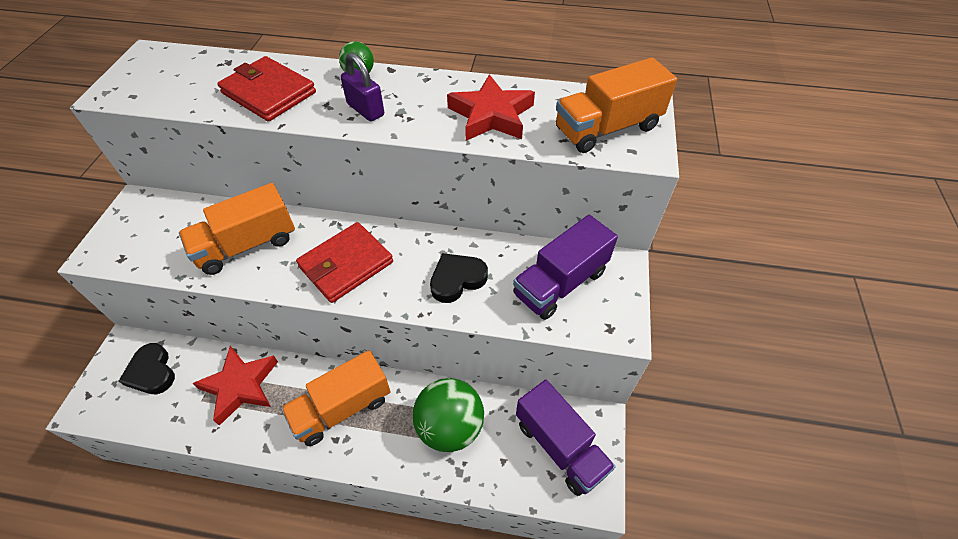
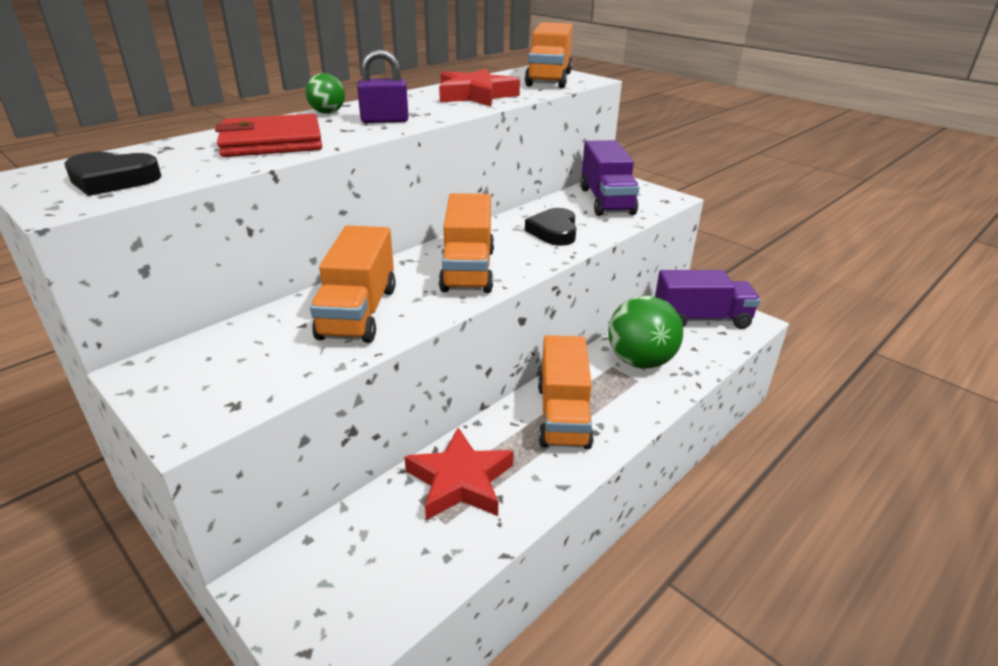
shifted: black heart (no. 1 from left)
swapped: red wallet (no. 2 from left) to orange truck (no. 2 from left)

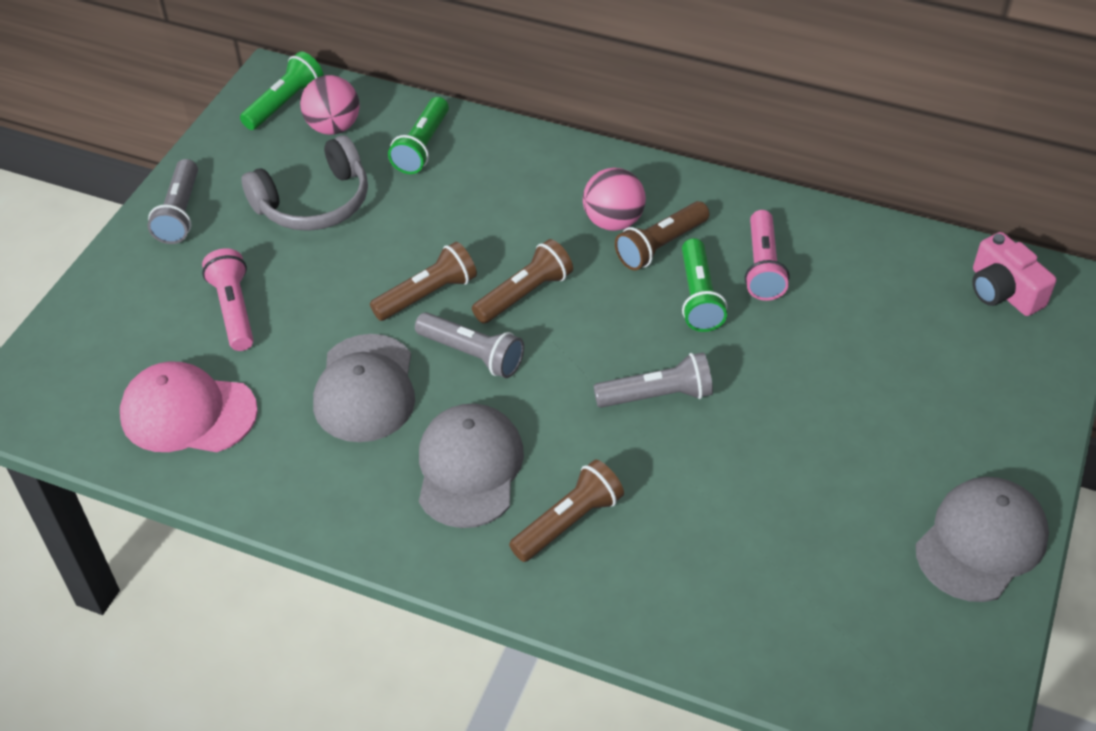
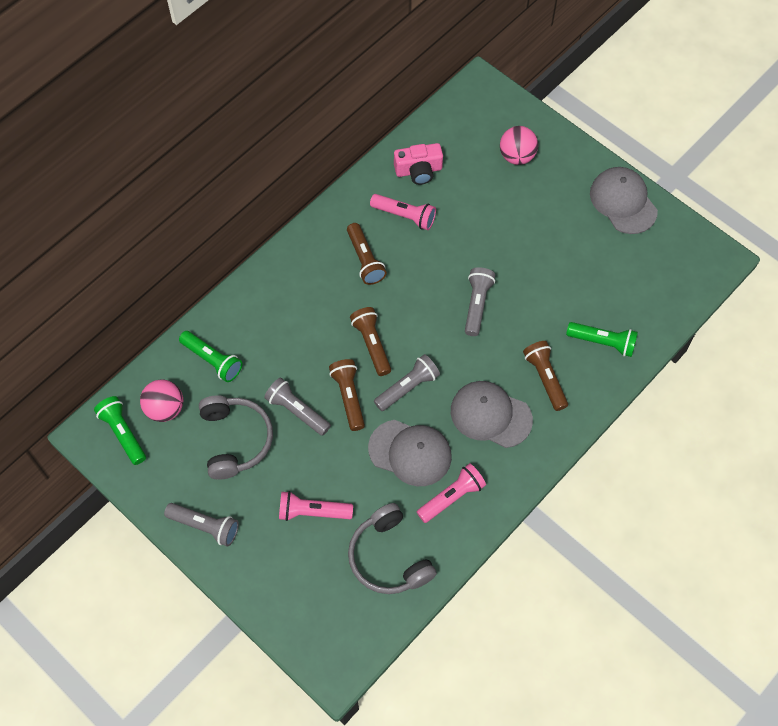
new: grey flashlight (no. 2 from left); pink flashlight (no. 3 from left)
shifted: pink ball (no. 2 from left); green flashlight (no. 3 from left); pink camera
swapped: pink cap to grey headphones (no. 2 from left)

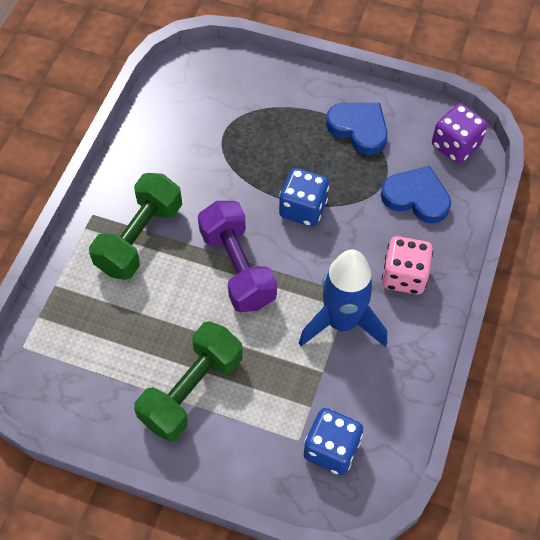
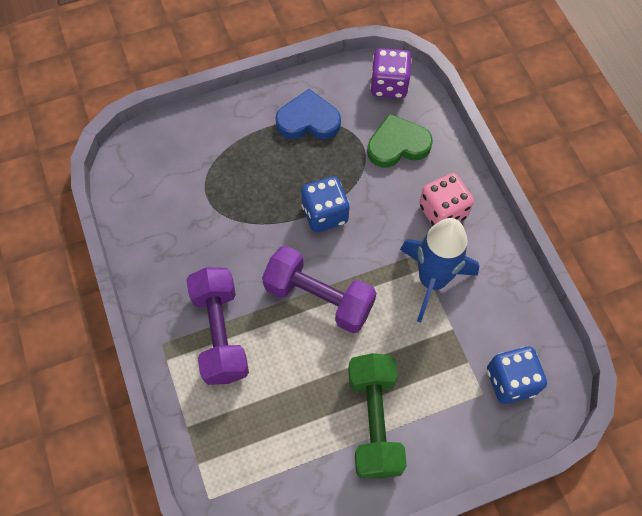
repainted: green dumbbell (no. 1 from left) to purple dumbbell (no. 1 from left); blue heart (no. 2 from left) to green heart

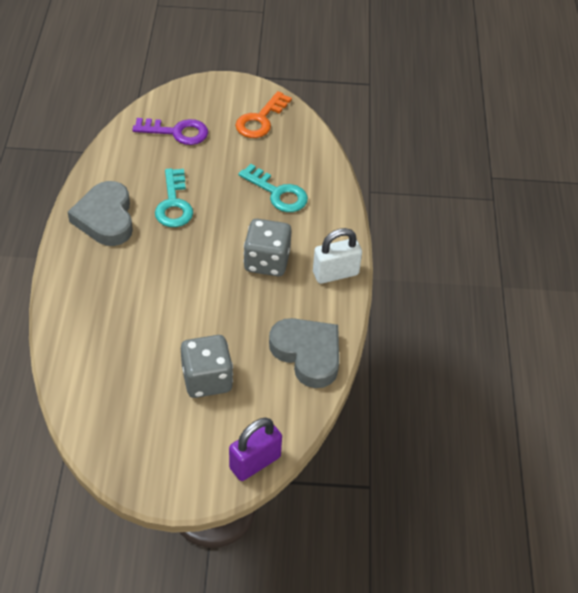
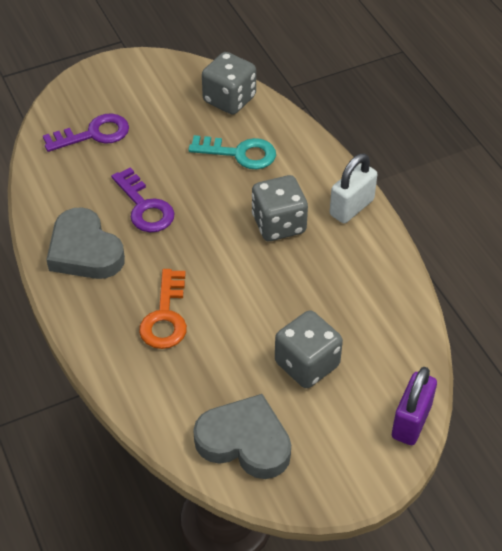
new: grey dice (no. 1 from left)
shifted: orange key; grey heart (no. 2 from left)
repainted: turquoise key (no. 1 from left) to purple key (no. 2 from left)

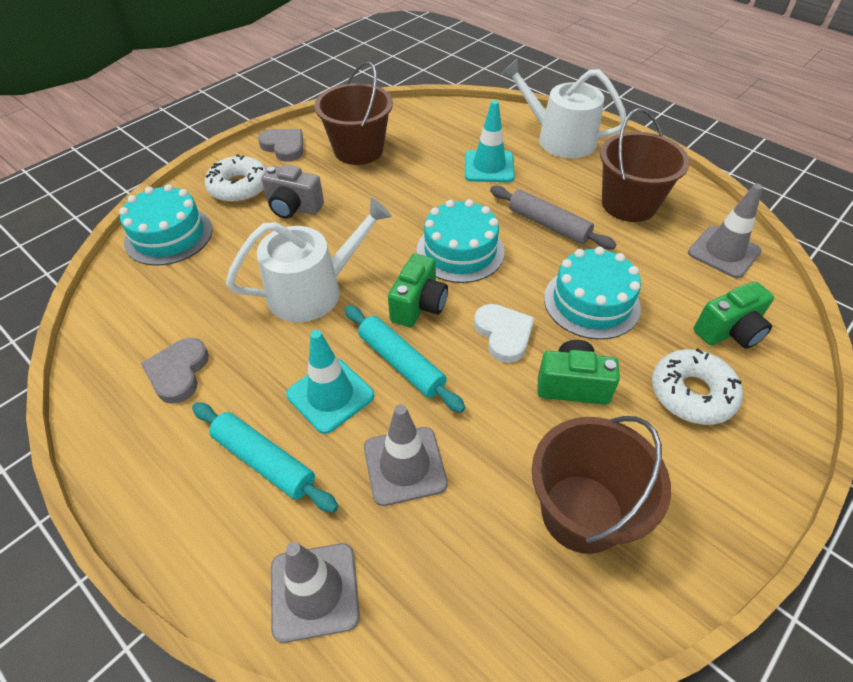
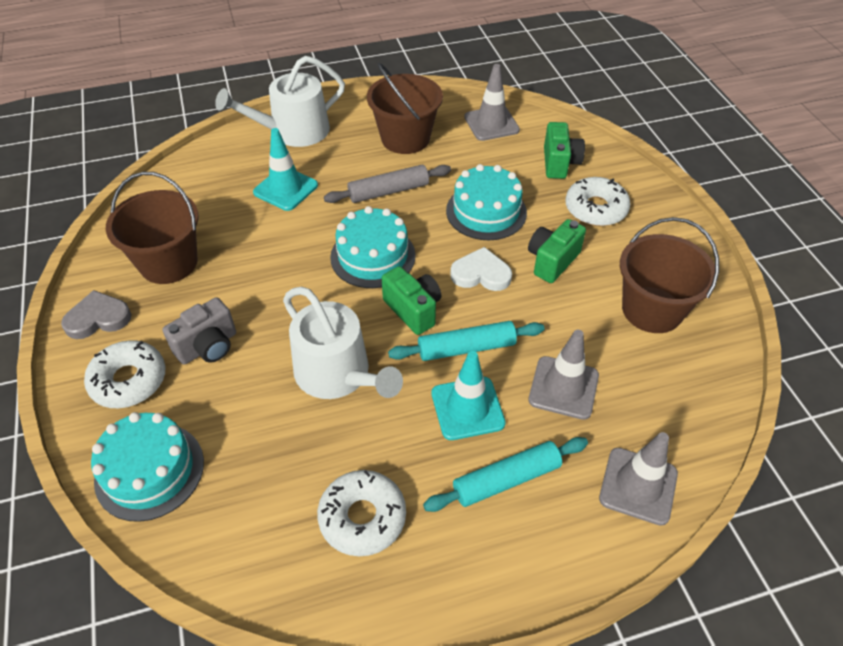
swapped: grey heart (no. 1 from left) to white donut (no. 2 from left)
rotated: white watering can (no. 1 from left in the first image) 135 degrees clockwise

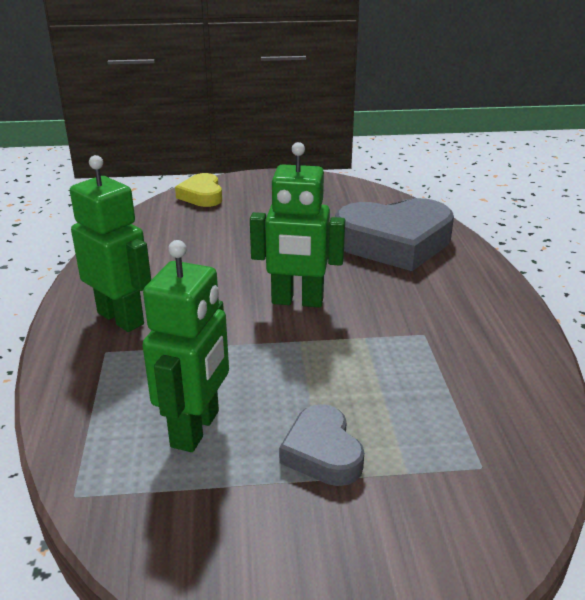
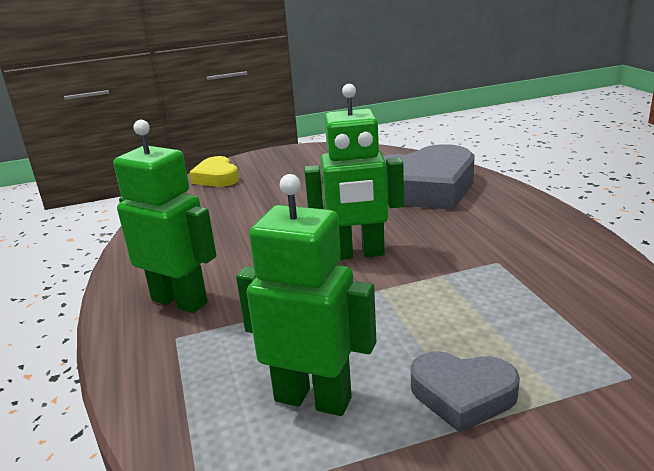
rotated: green robot (no. 2 from left) 75 degrees counterclockwise; grey heart (no. 1 from left in the first image) 45 degrees counterclockwise

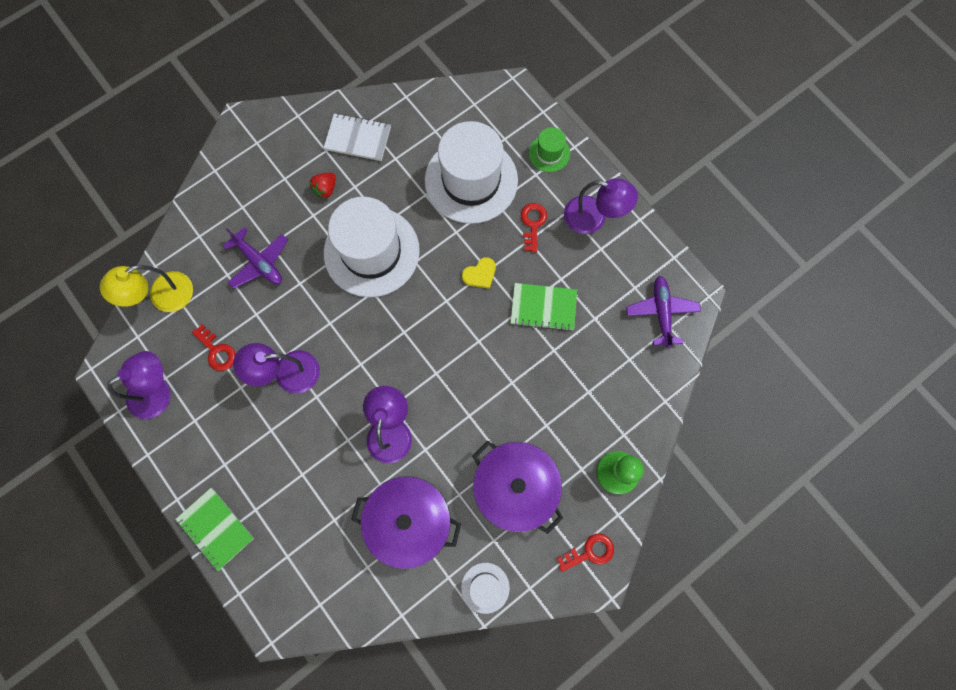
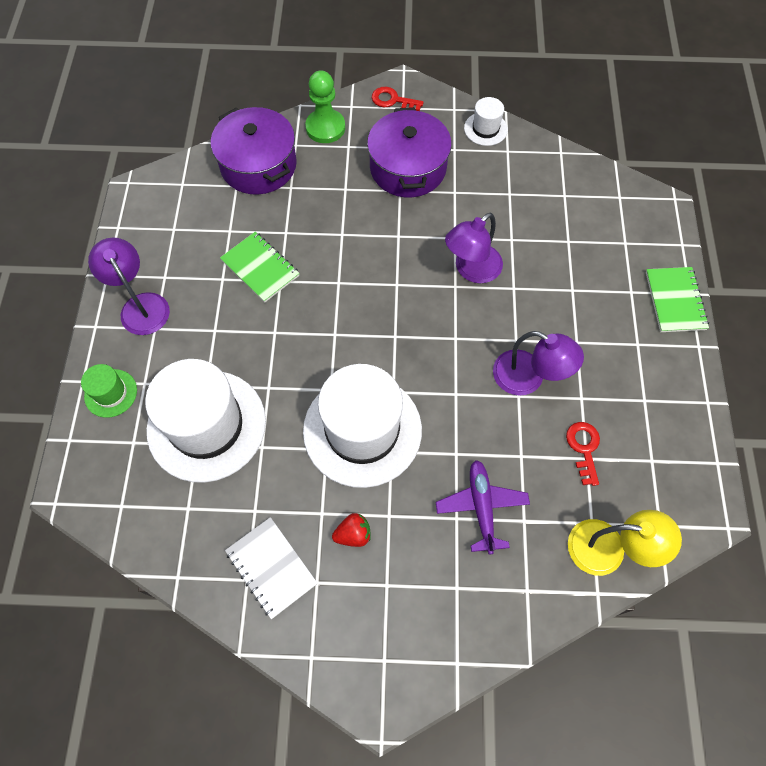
gone: purple lamp (no. 1 from left); yellow heart; red key (no. 2 from left); purple plane (no. 2 from left)
shifted: purple pot (no. 1 from left)

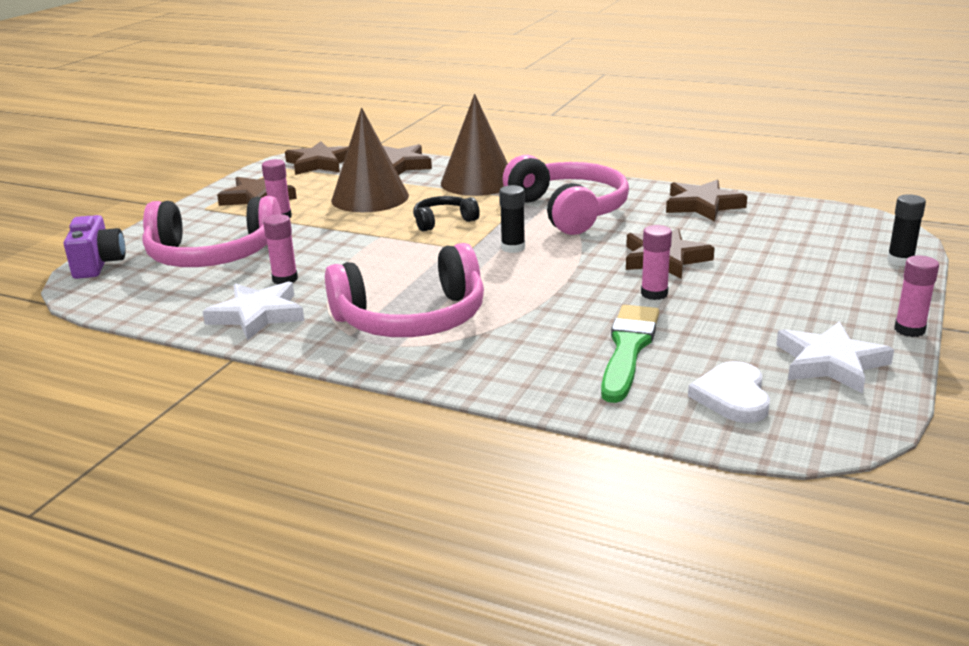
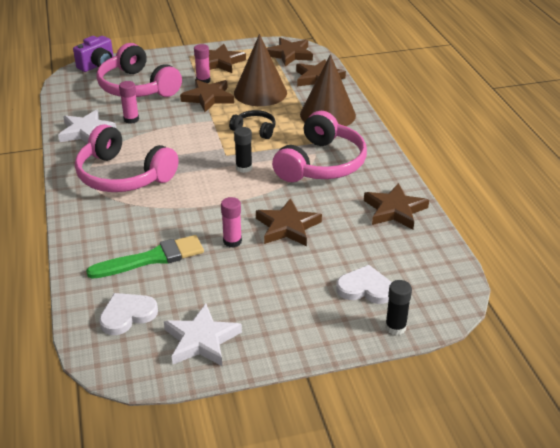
gone: pink glue stick (no. 4 from left)
new: brown star (no. 1 from left); white heart (no. 2 from left)

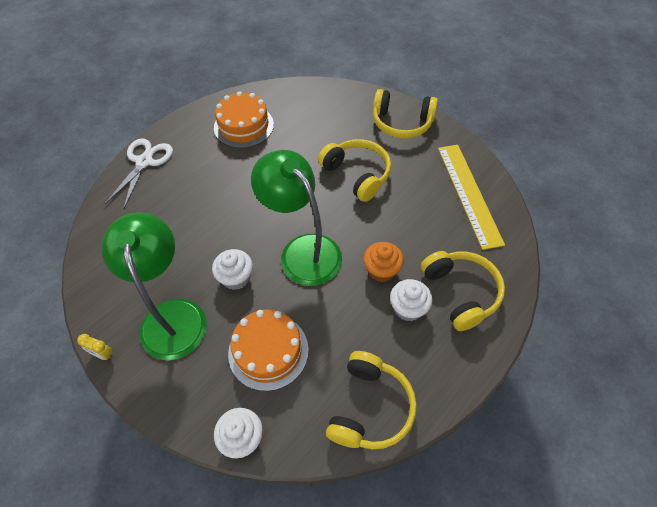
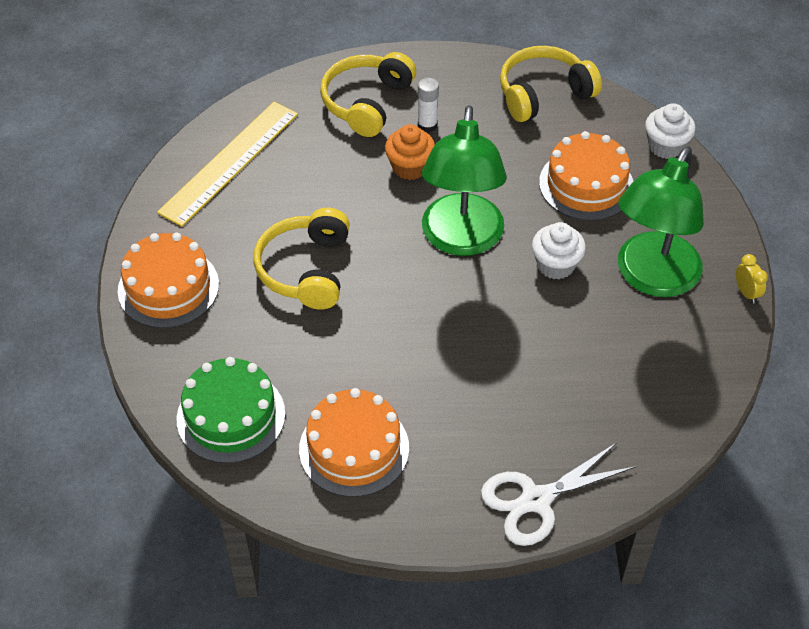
new: green cake
swapped: yellow headphones (no. 3 from left) to orange cake (no. 1 from left); white cupcake (no. 3 from left) to white glue stick

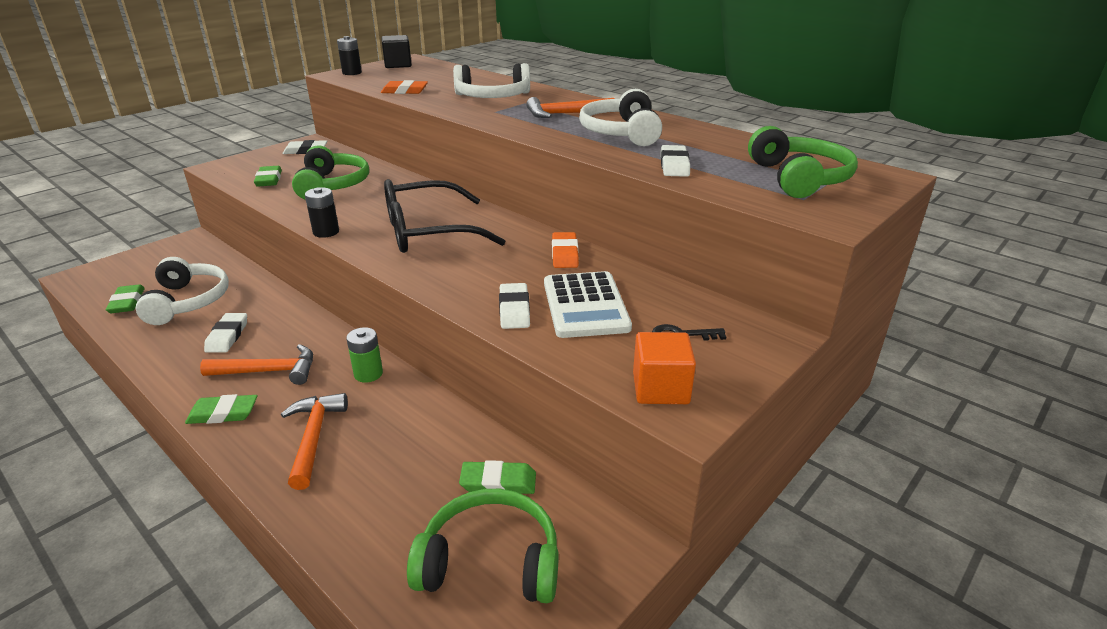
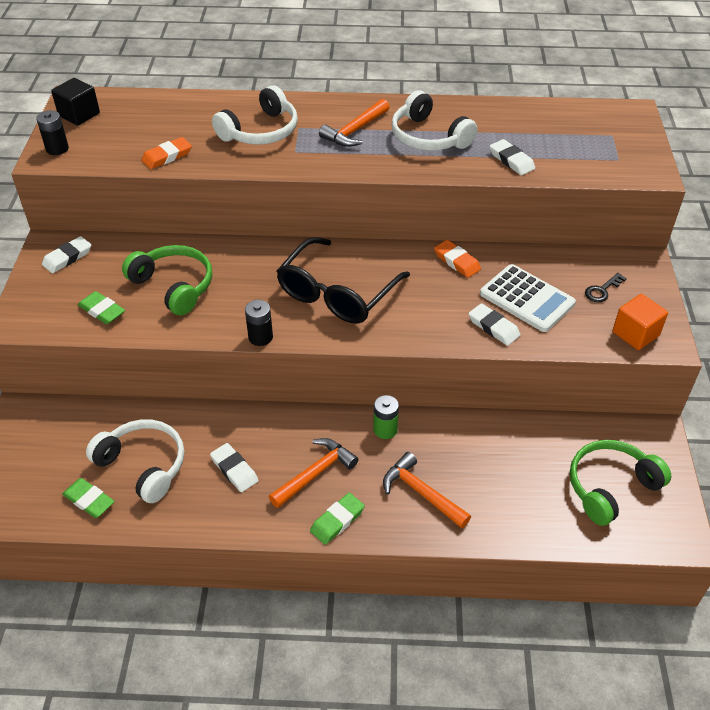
gone: green eraser (no. 4 from left); green headphones (no. 3 from left)

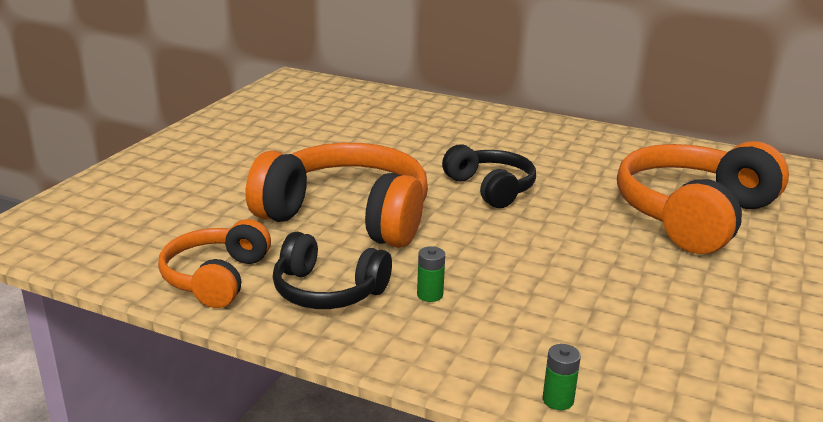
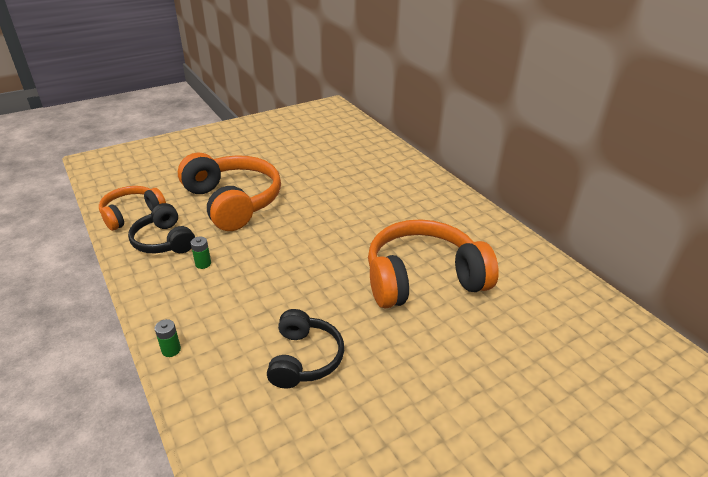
shifted: black headphones (no. 2 from left)

